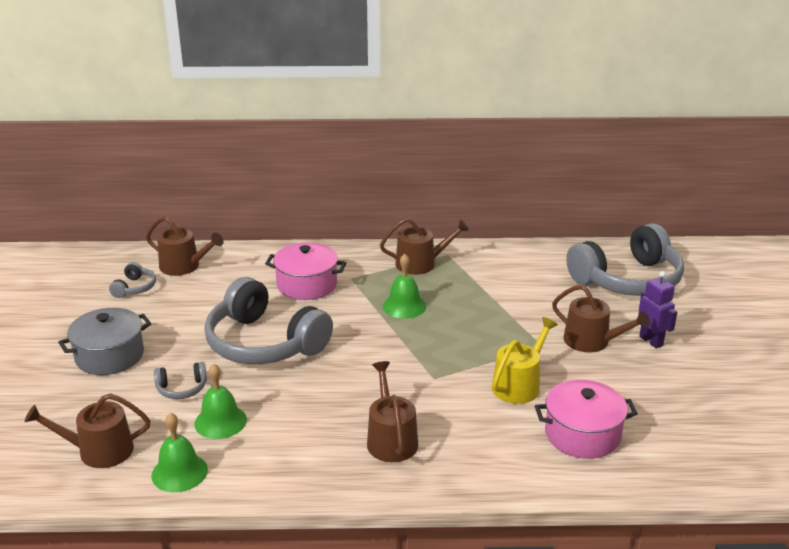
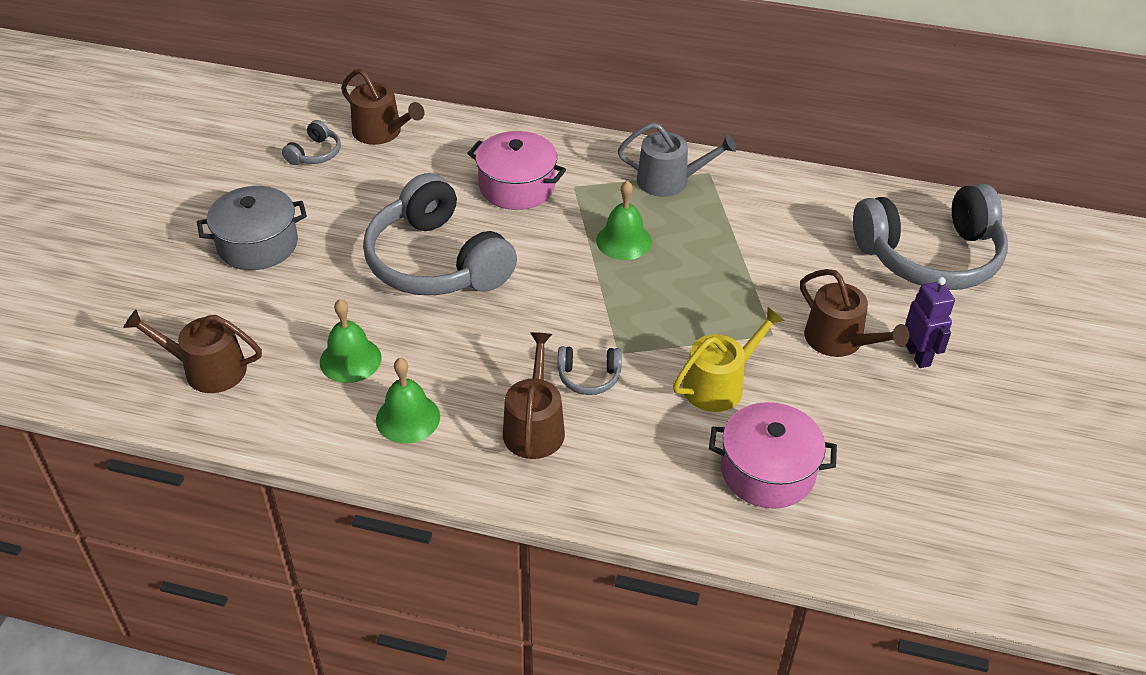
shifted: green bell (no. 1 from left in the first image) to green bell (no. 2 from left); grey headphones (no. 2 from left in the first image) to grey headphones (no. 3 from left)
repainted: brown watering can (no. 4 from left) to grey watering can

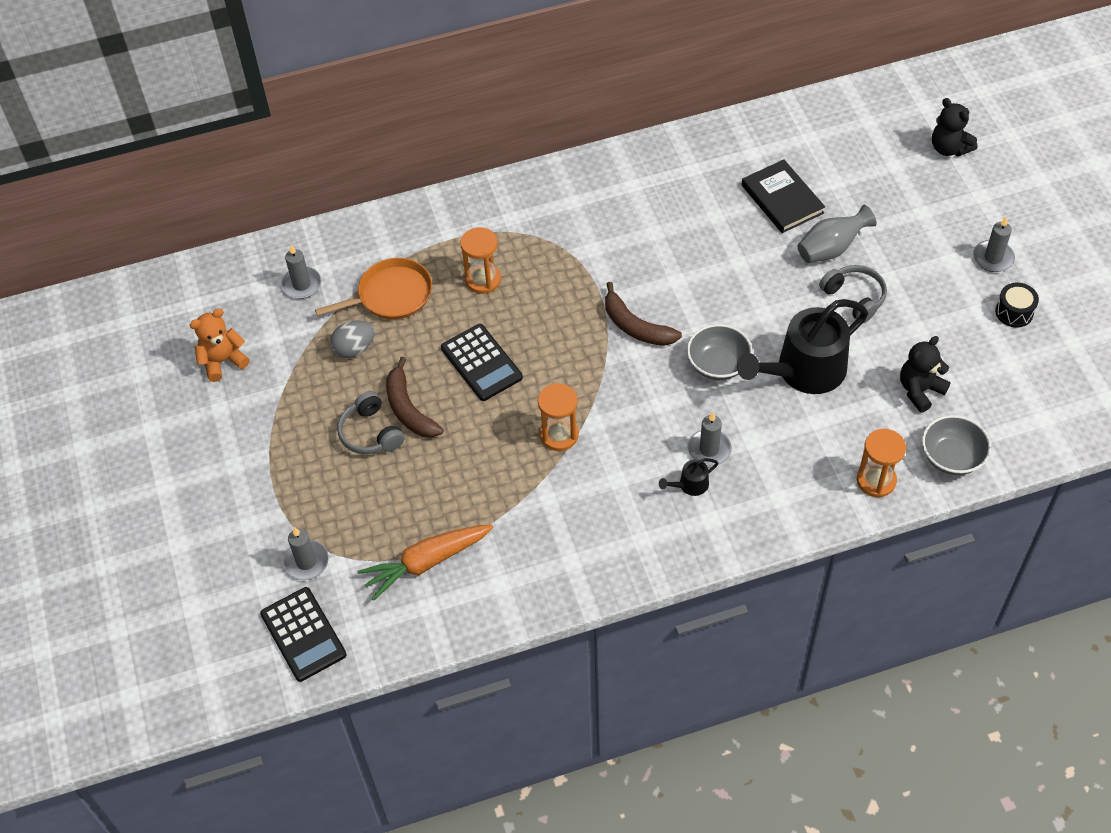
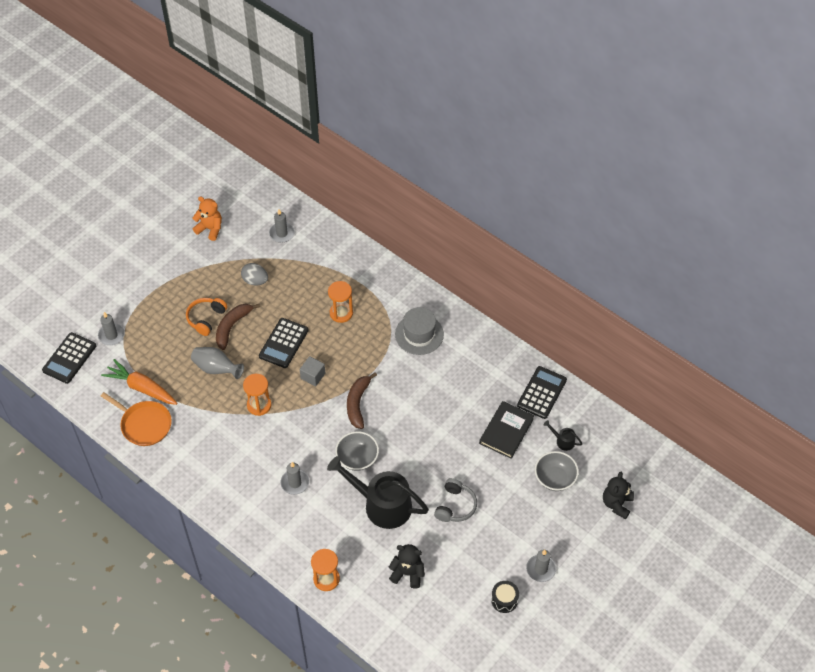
new: grey cube; grey hat; black calculator (no. 3 from left)
shifted: orange pan; black watering can (no. 1 from left in the first image) to black watering can (no. 2 from left); grey vase; grey bowl (no. 2 from left)
repainted: grey headphones (no. 1 from left) to orange headphones

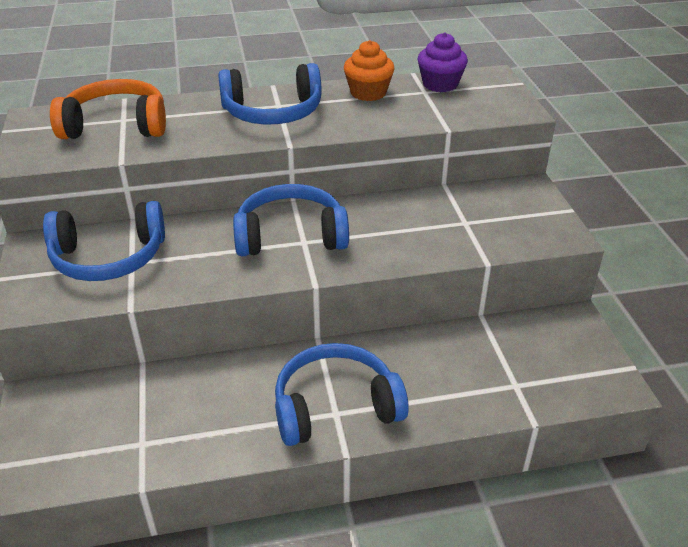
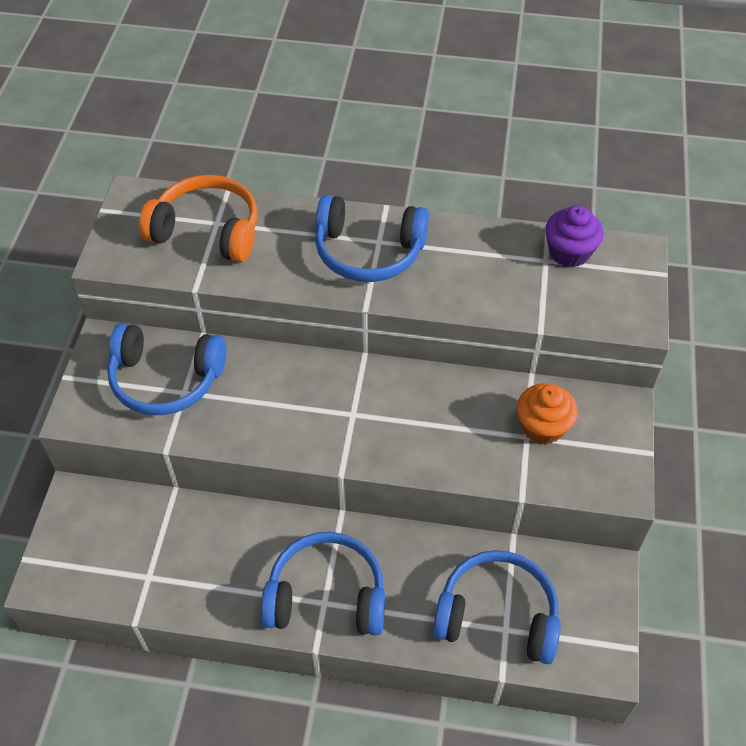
shifted: blue headphones (no. 3 from left in the first image) to blue headphones (no. 4 from left); orange cupcake

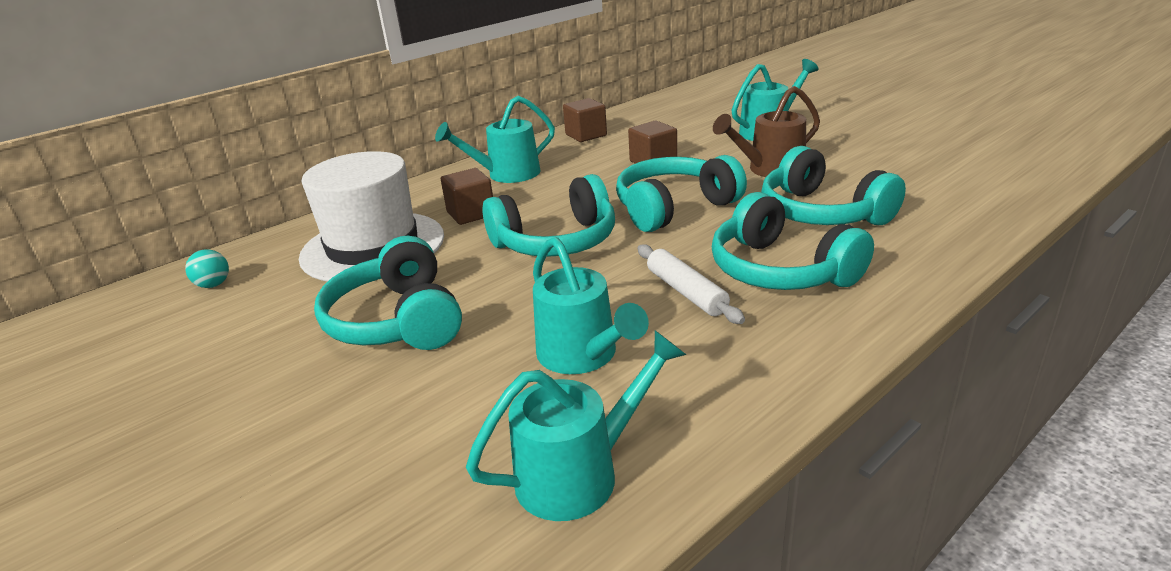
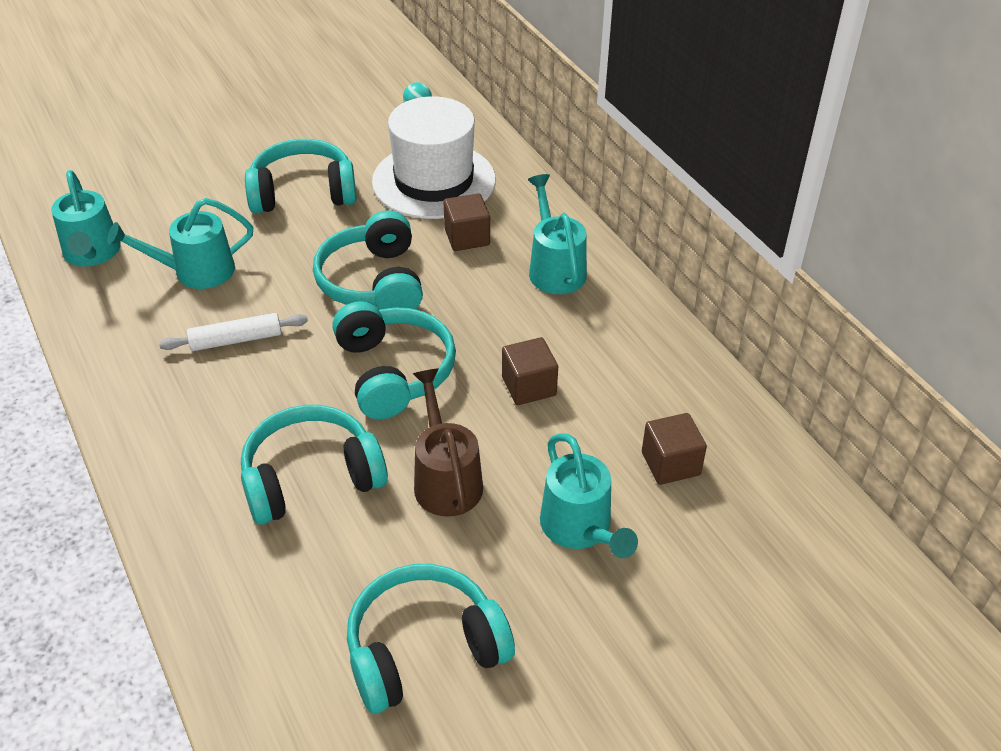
shifted: brown cube (no. 2 from left in the first image) to brown cube (no. 3 from left); turquoise headphones (no. 4 from left in the first image) to turquoise headphones (no. 5 from left)

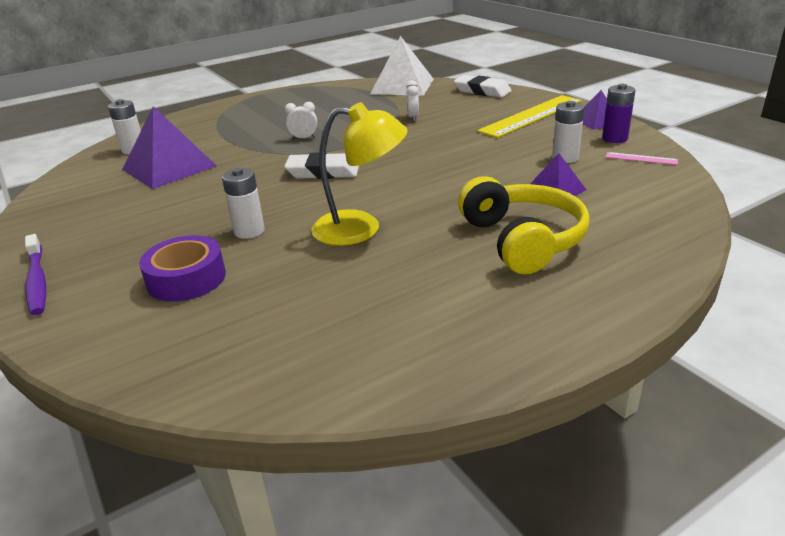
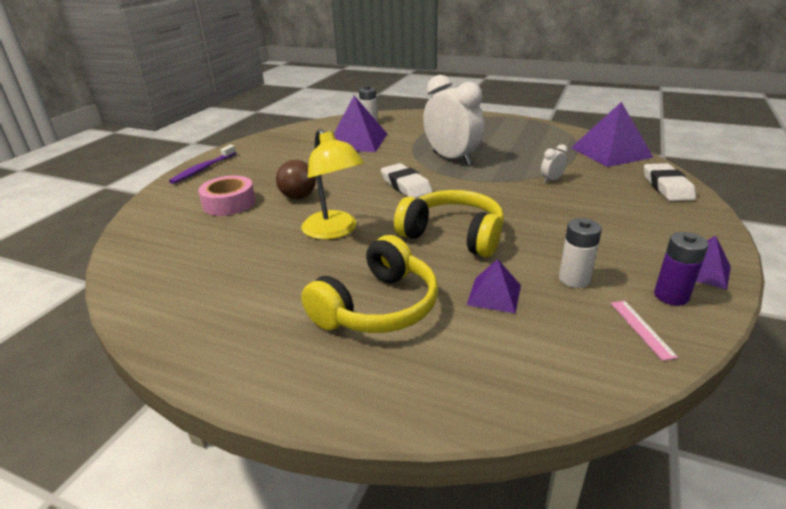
gone: yellow ruler
new: yellow headphones (no. 2 from left)
swapped: white battery (no. 2 from left) to brown ball
repainted: purple tape to pink tape; white pyramid to purple pyramid (no. 3 from left)
scaled: white clock (no. 1 from left) x2.47

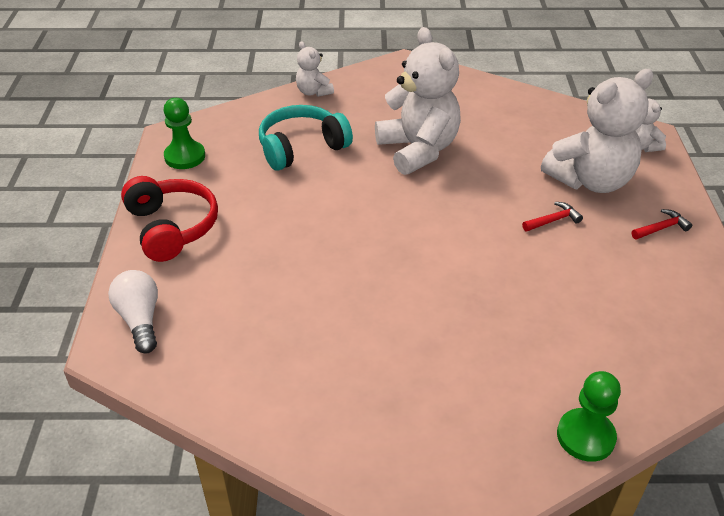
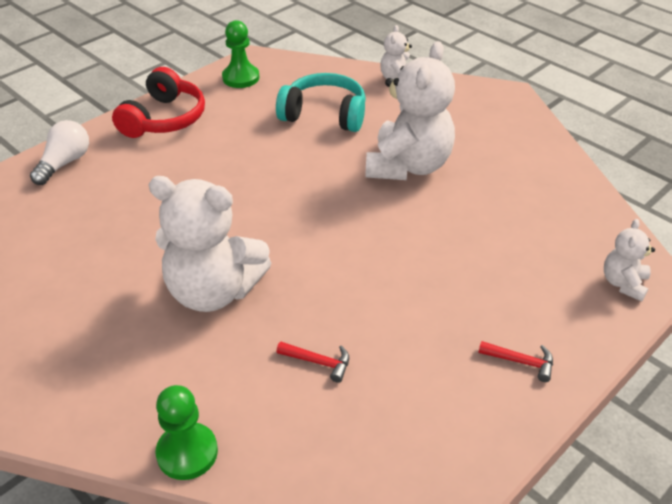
shifted: red hammer (no. 1 from left); white teddy bear (no. 3 from left in the first image) to white teddy bear (no. 1 from left)

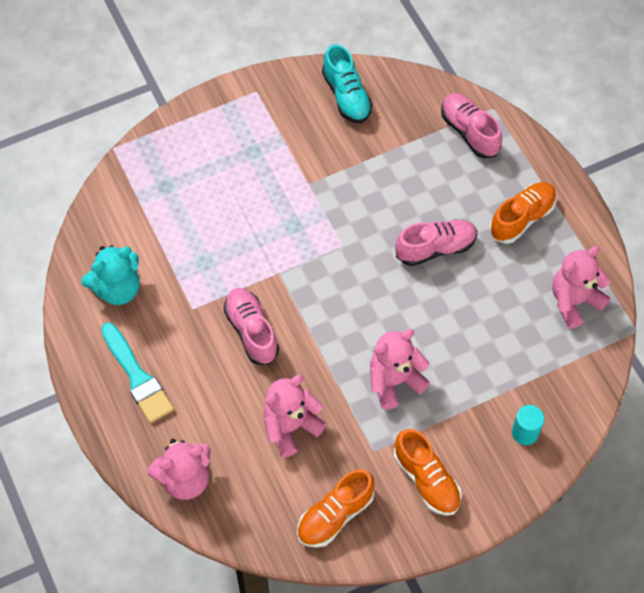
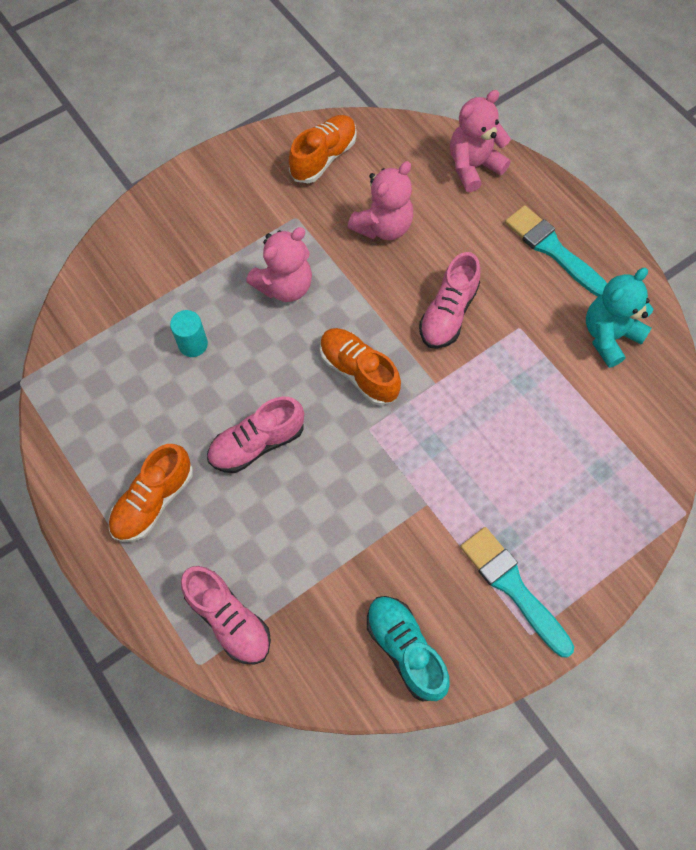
gone: pink teddy bear (no. 4 from left)
new: turquoise brush (no. 1 from left)
shifted: orange shoe (no. 2 from left in the first image) to orange shoe (no. 3 from left); turquoise cylinder
rotated: pink shoe (no. 1 from left in the first image) 60 degrees clockwise

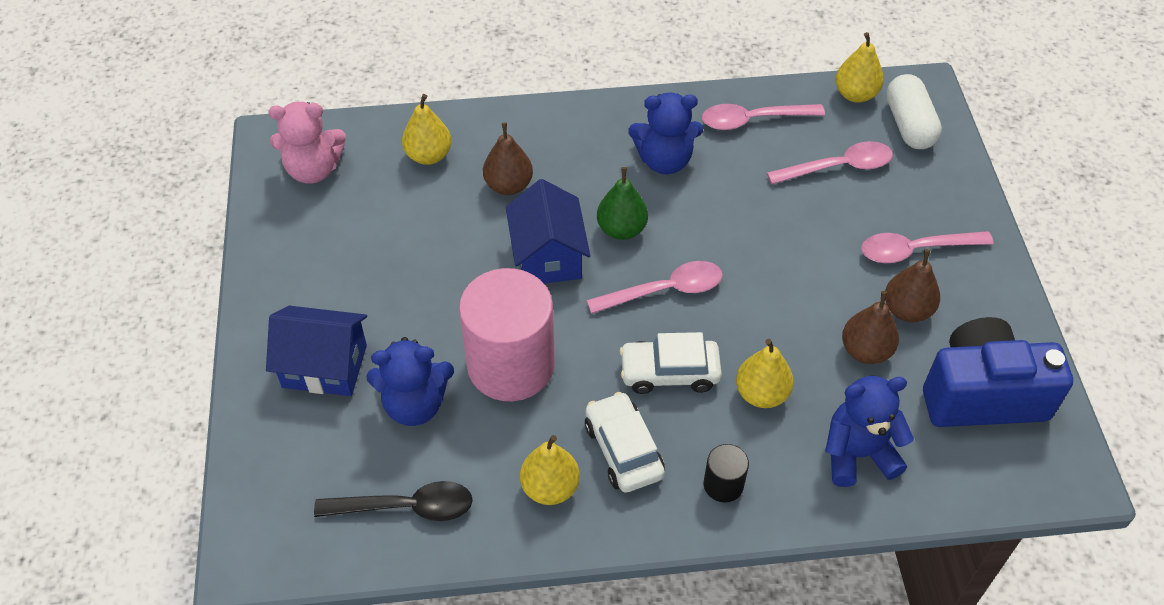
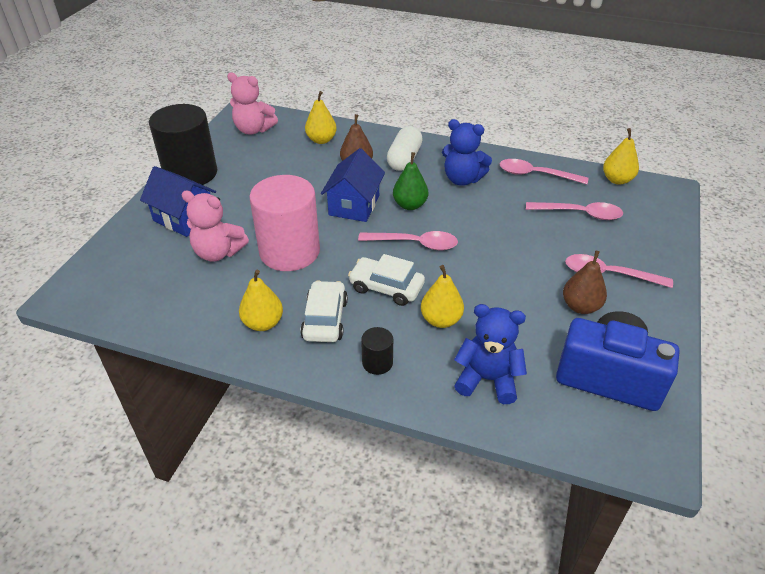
gone: black spoon; brown pear (no. 2 from left)
new: black cylinder (no. 1 from left)
shifted: white capsule
repainted: blue teddy bear (no. 1 from left) to pink teddy bear (no. 1 from left)

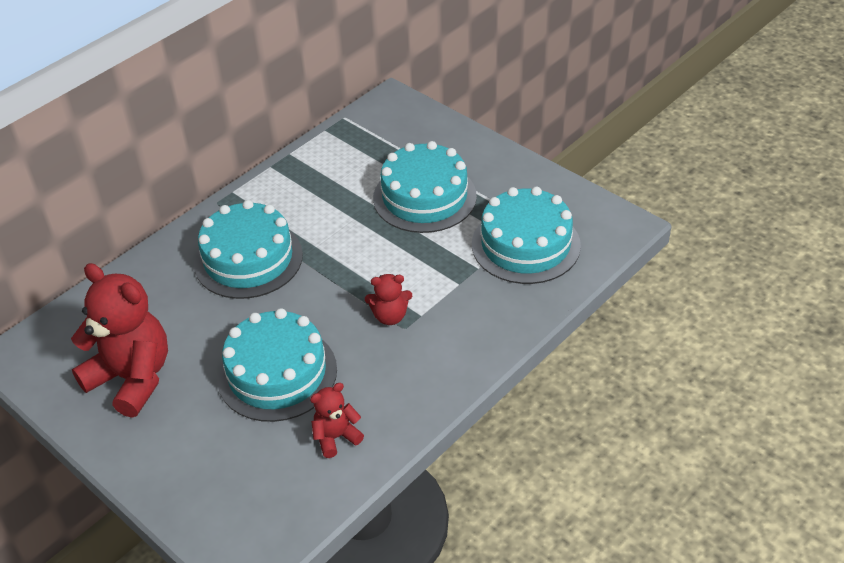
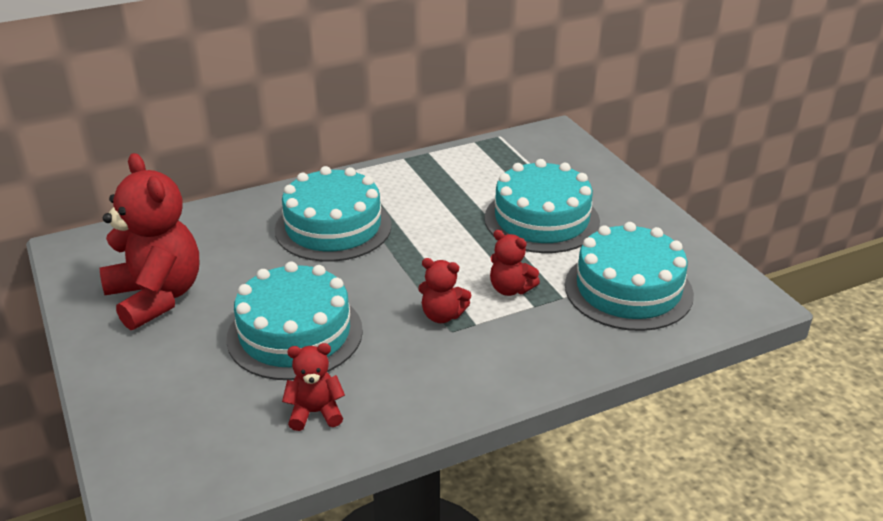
new: red teddy bear (no. 4 from left)

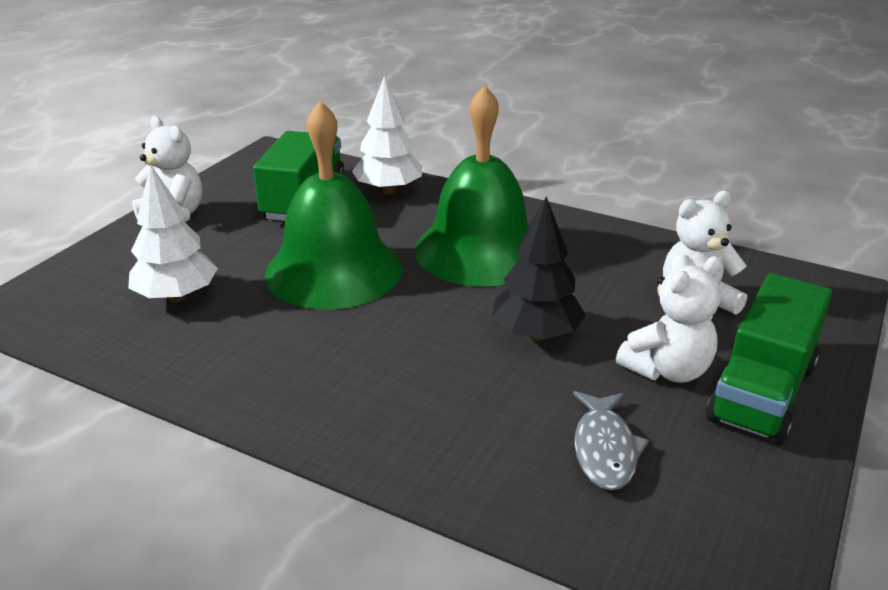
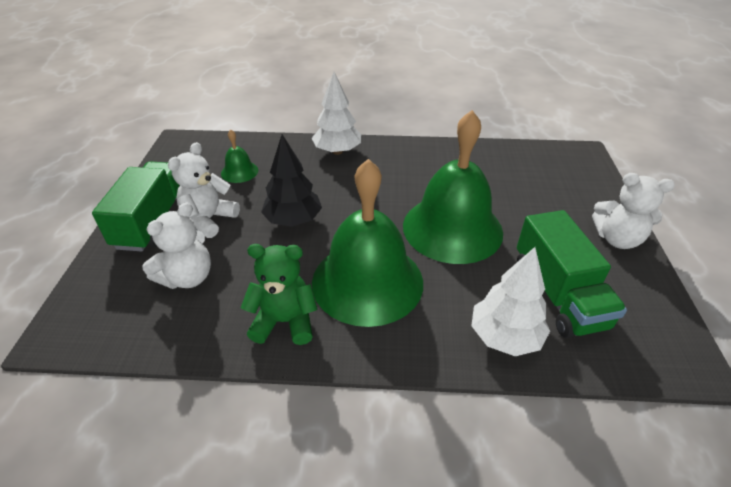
new: green teddy bear
shifted: white tree (no. 1 from left)
swapped: grey fish to green bell (no. 1 from left)

